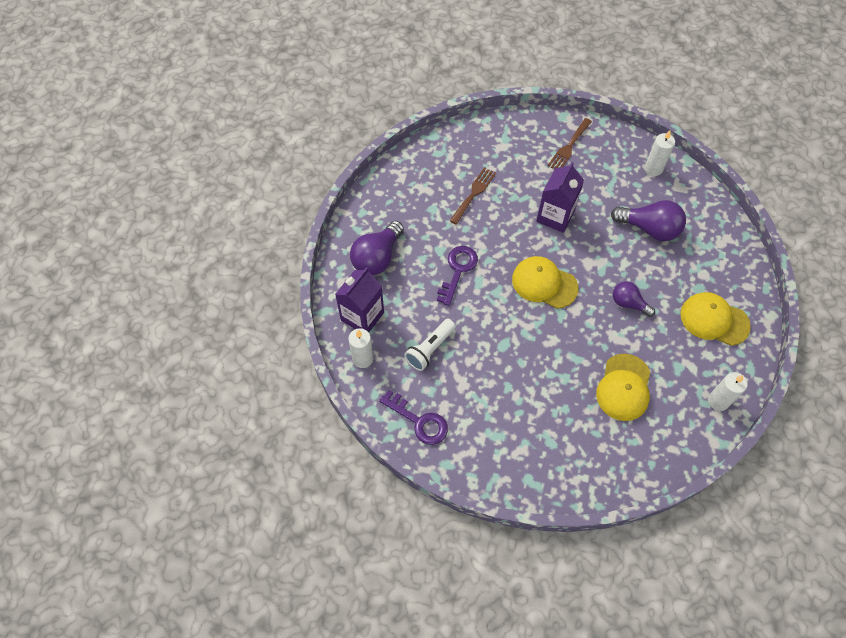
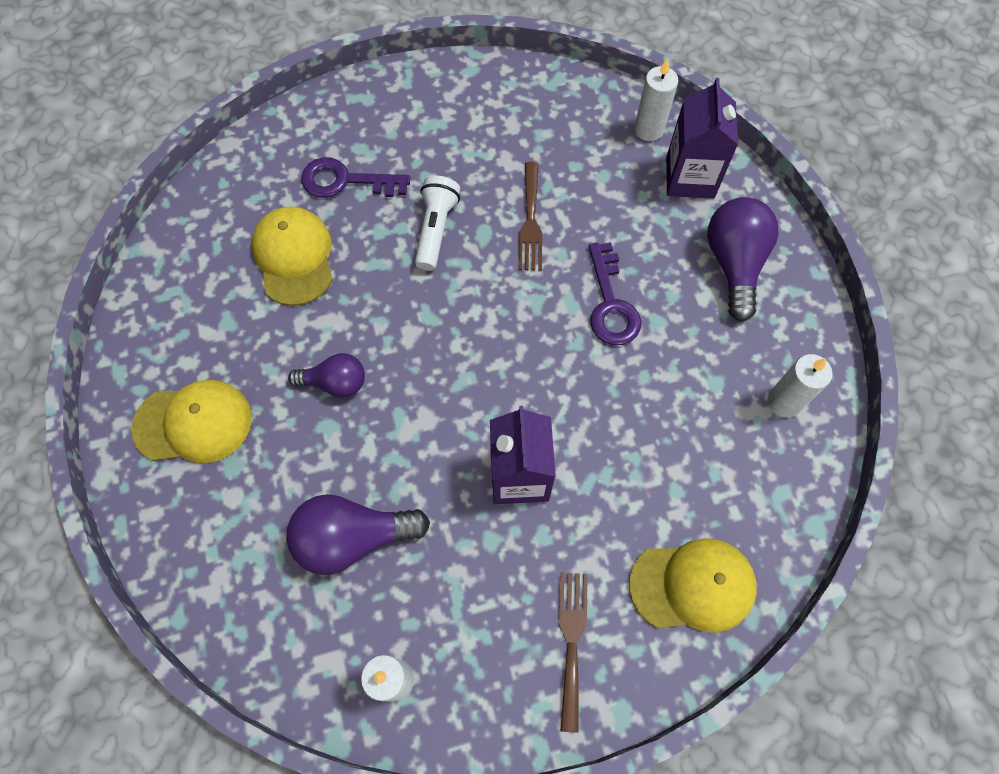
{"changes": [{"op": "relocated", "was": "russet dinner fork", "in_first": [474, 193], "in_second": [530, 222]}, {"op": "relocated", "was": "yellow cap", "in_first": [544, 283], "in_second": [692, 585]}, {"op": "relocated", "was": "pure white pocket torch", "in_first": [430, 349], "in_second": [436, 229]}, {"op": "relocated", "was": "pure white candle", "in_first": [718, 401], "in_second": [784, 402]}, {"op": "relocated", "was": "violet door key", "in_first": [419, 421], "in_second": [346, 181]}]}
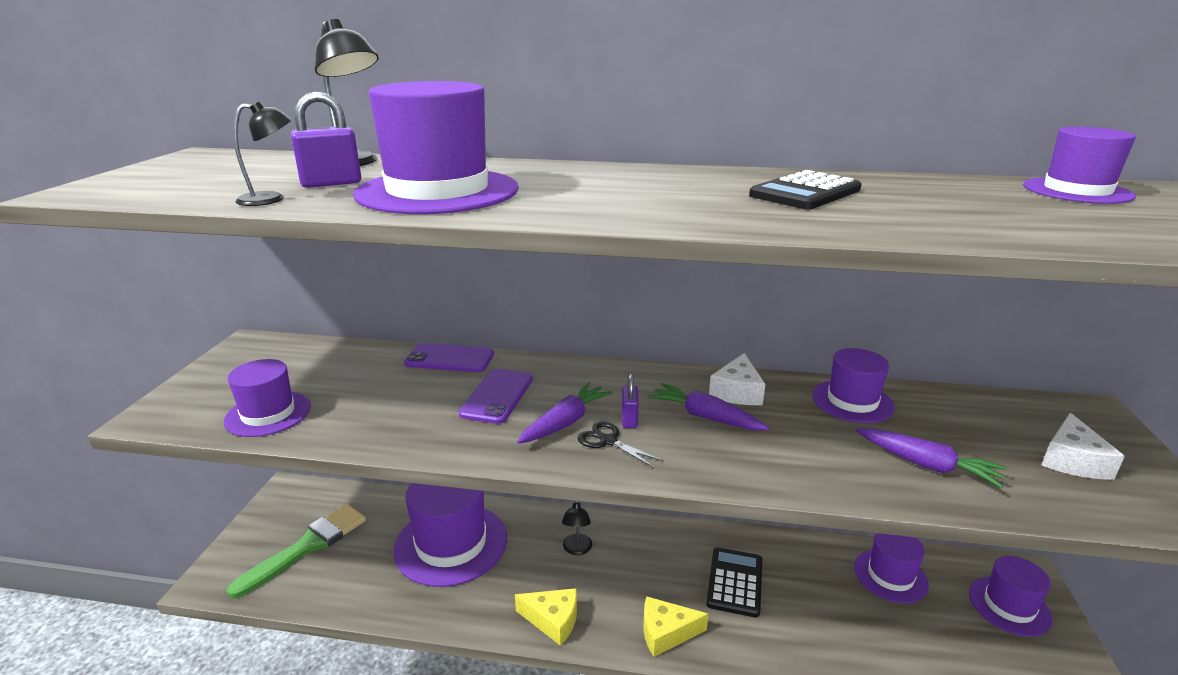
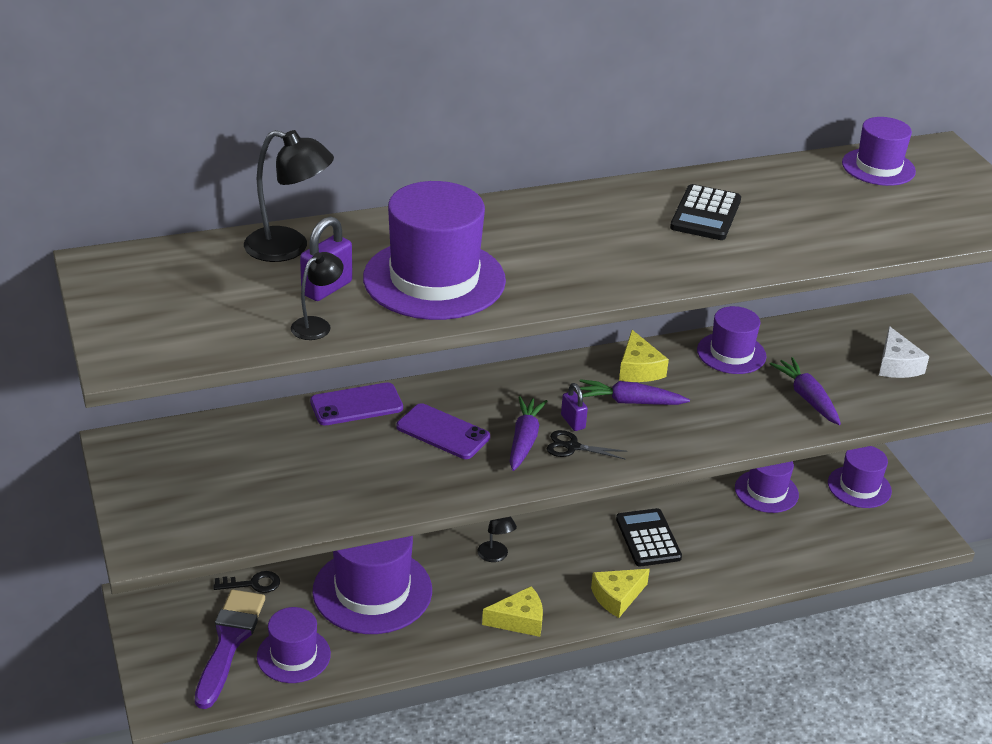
{"changes": [{"op": "colour", "was": "pure white cheese wedge", "now": "yellow cheese wedge", "in_first": [737, 392], "in_second": [638, 369]}, {"op": "relocated", "was": "violet hat", "in_first": [268, 414], "in_second": [293, 655]}, {"op": "spun", "was": "violet mobile phone", "in_first": [497, 396], "in_second": [443, 432], "clockwise": -45}, {"op": "spun", "was": "violet carrot", "in_first": [927, 465], "in_second": [807, 398], "clockwise": -120}, {"op": "colour", "was": "leaf-green paint brush", "now": "violet paint brush", "in_first": [307, 546], "in_second": [229, 642]}, {"op": "appeared", "now": "ebony door key", "in_second": [252, 584]}]}
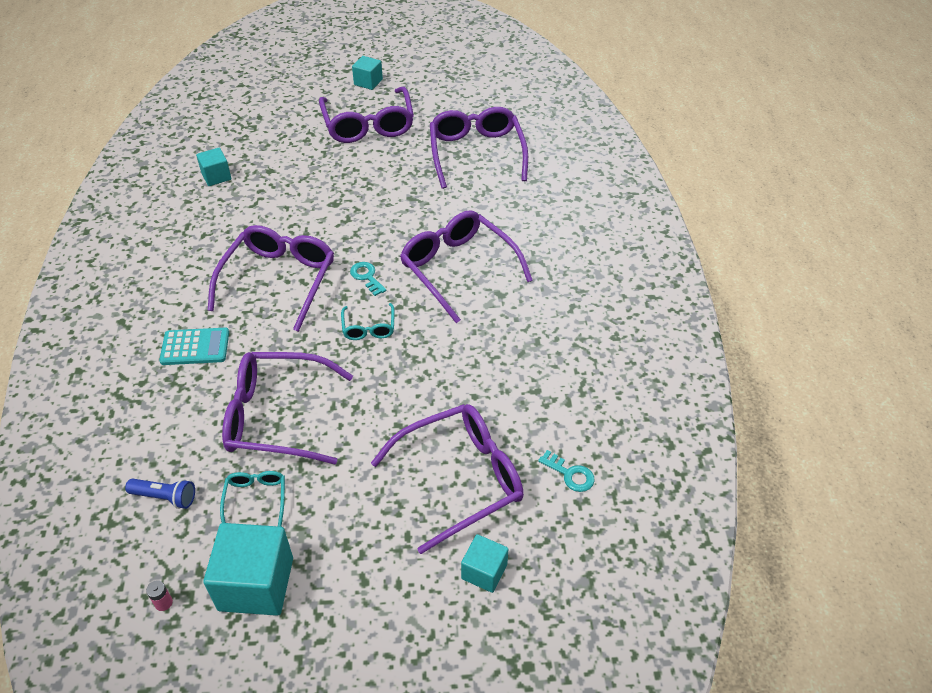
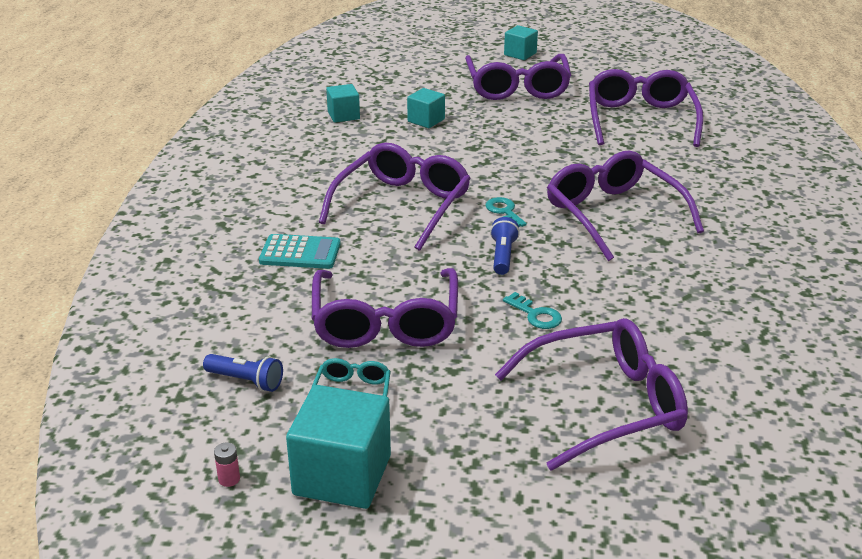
{"changes": [{"op": "exchanged", "was": "turquoise eyeglasses", "now": "royal blue pocket torch", "in_first": [369, 328], "in_second": [502, 256]}, {"op": "spun", "was": "violet eyeglasses", "in_first": [276, 416], "in_second": [385, 322], "clockwise": -105}, {"op": "relocated", "was": "turquoise door key", "in_first": [570, 474], "in_second": [535, 315]}, {"op": "relocated", "was": "turquoise cube", "in_first": [484, 571], "in_second": [426, 120]}]}
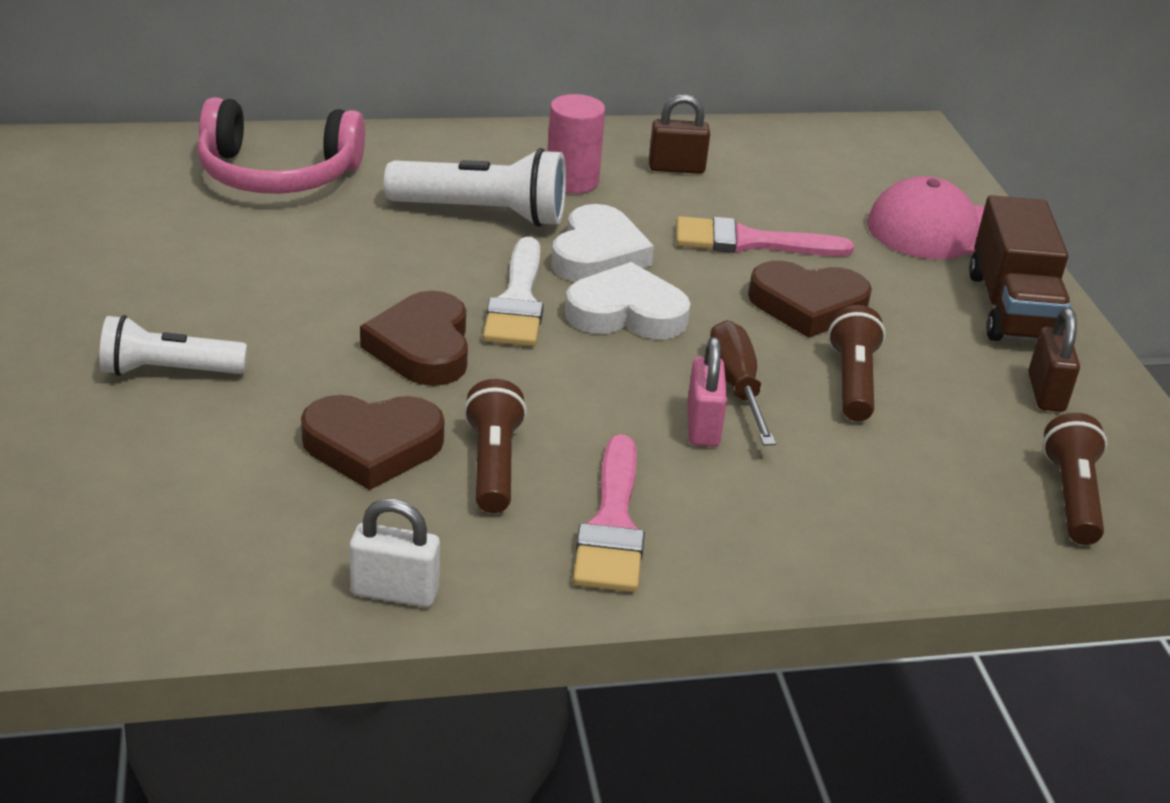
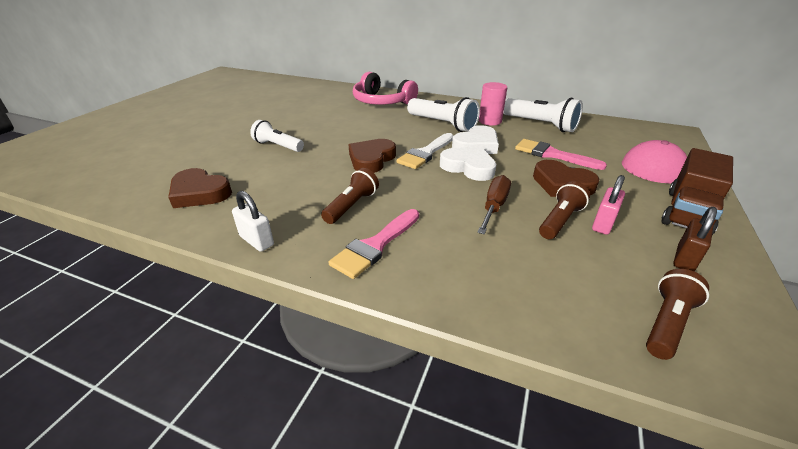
{"changes": [{"op": "exchanged", "was": "russet padlock", "now": "pure white pocket torch", "in_first": [676, 168], "in_second": [540, 125]}, {"op": "relocated", "was": "rosy padlock", "in_first": [702, 426], "in_second": [603, 224]}, {"op": "relocated", "was": "russet heart", "in_first": [372, 446], "in_second": [199, 193]}]}
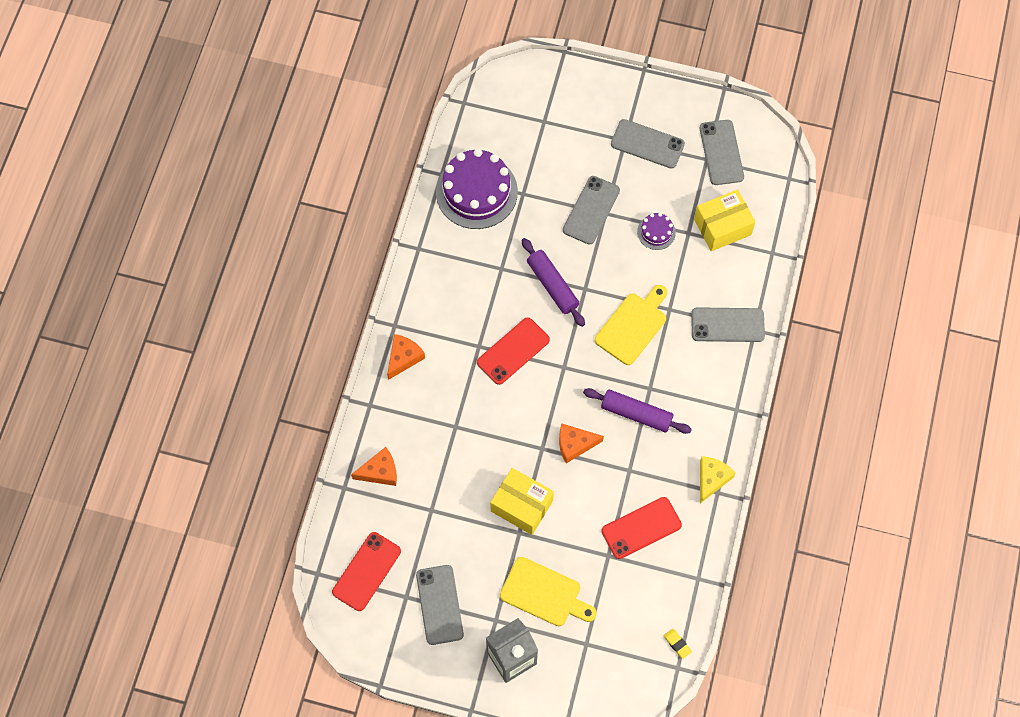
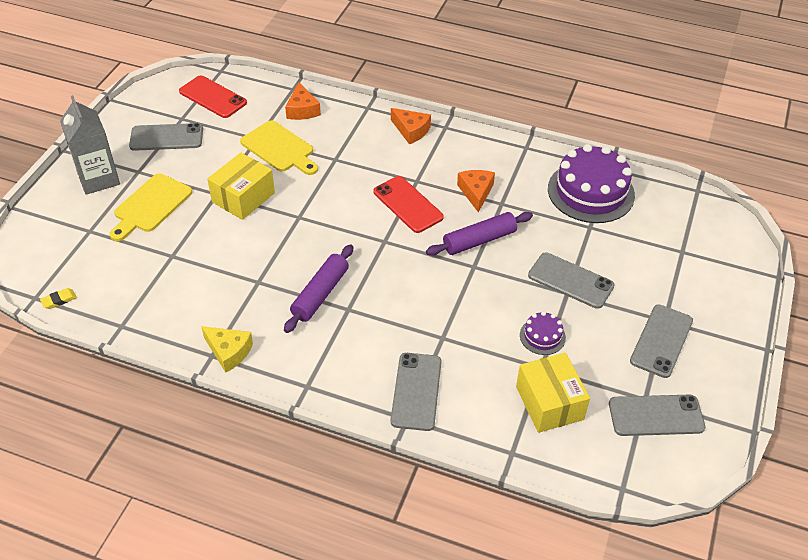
{"changes": [{"op": "relocated", "was": "yellow chopping board", "in_first": [633, 326], "in_second": [279, 148]}, {"op": "relocated", "was": "bright orange cheese wedge", "in_first": [575, 444], "in_second": [476, 192]}, {"op": "missing", "was": "red mobile phone", "in_first": [641, 528]}]}
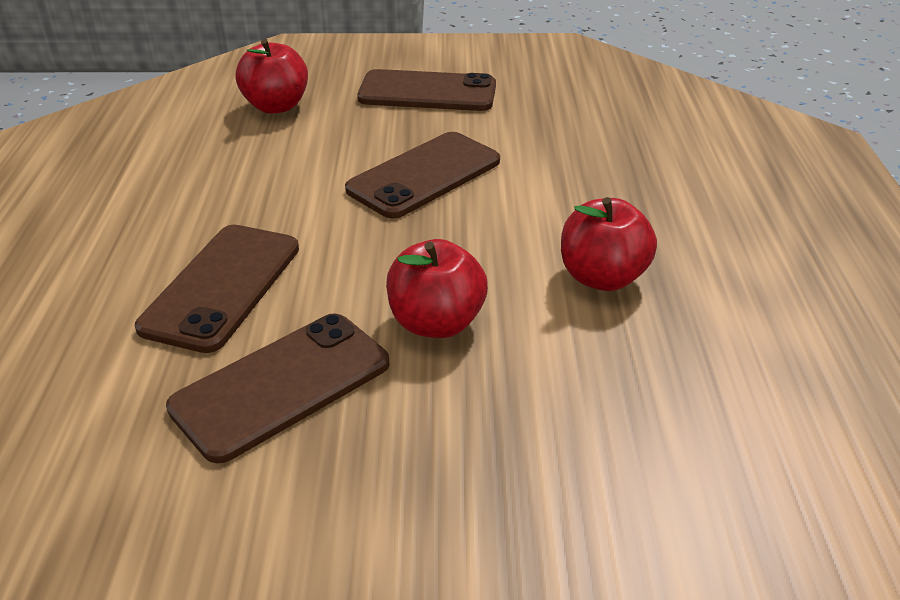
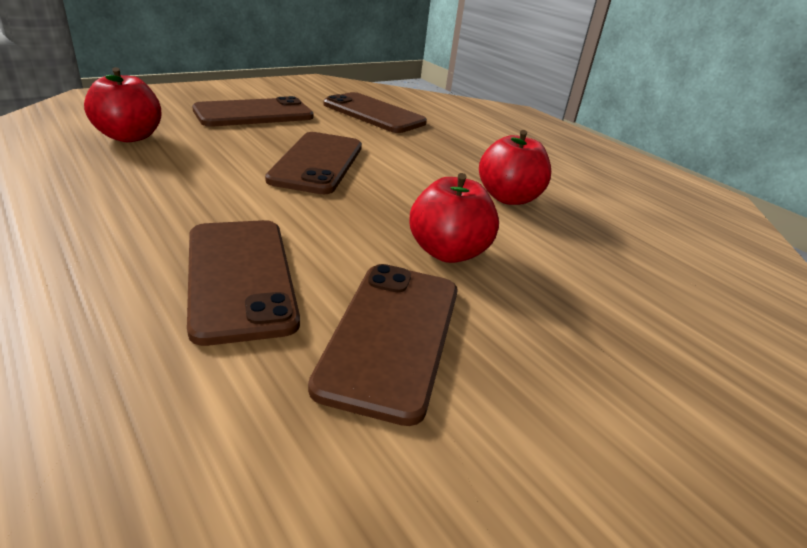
{"changes": [{"op": "appeared", "now": "russet mobile phone", "in_second": [374, 114]}]}
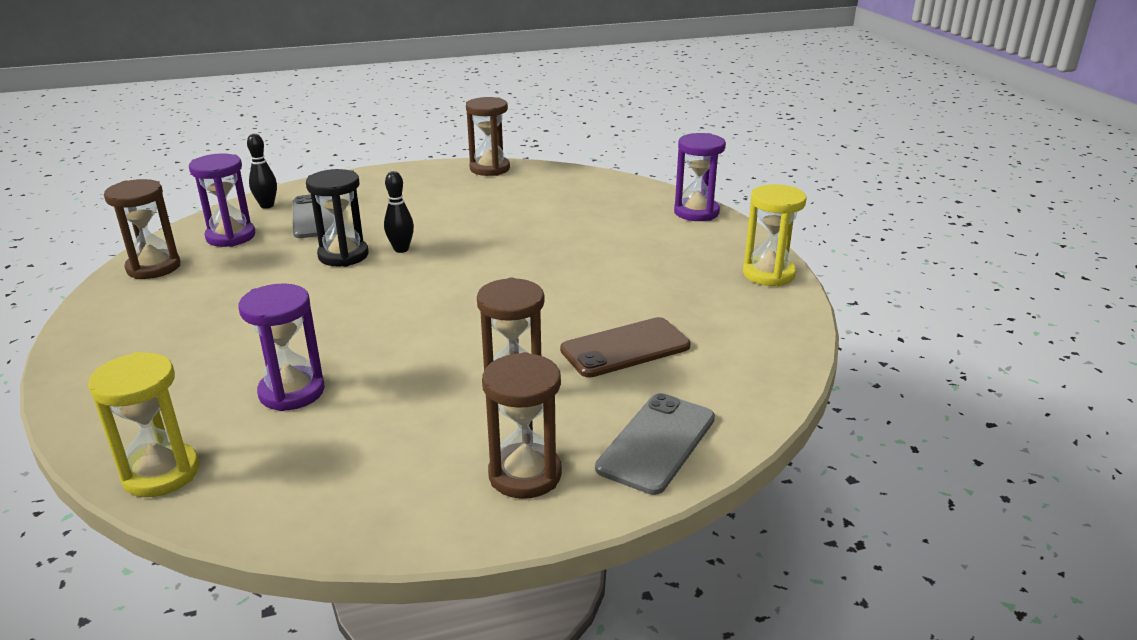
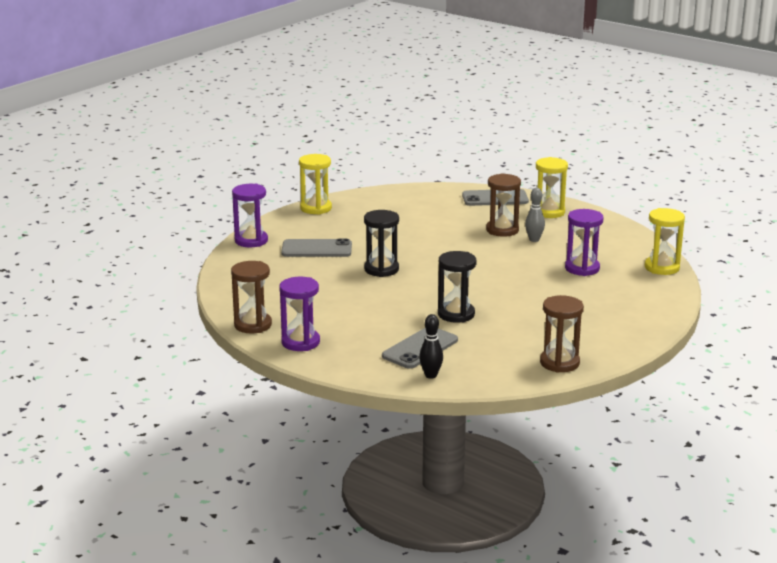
{"changes": [{"op": "relocated", "was": "violet sandglass", "in_first": [231, 237], "in_second": [300, 342]}, {"op": "missing", "was": "ebony skittle", "in_first": [401, 249]}, {"op": "missing", "was": "russet mobile phone", "in_first": [625, 348]}, {"op": "colour", "was": "russet sandglass", "now": "yellow sandglass", "in_first": [525, 474], "in_second": [549, 212]}, {"op": "appeared", "now": "gray skittle", "in_second": [534, 240]}, {"op": "appeared", "now": "ebony sandglass", "in_second": [381, 269]}, {"op": "appeared", "now": "gray mobile phone", "in_second": [316, 249]}]}
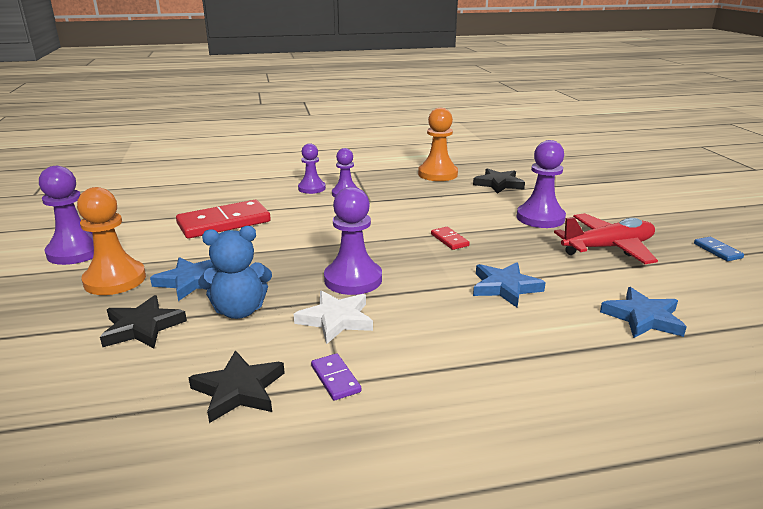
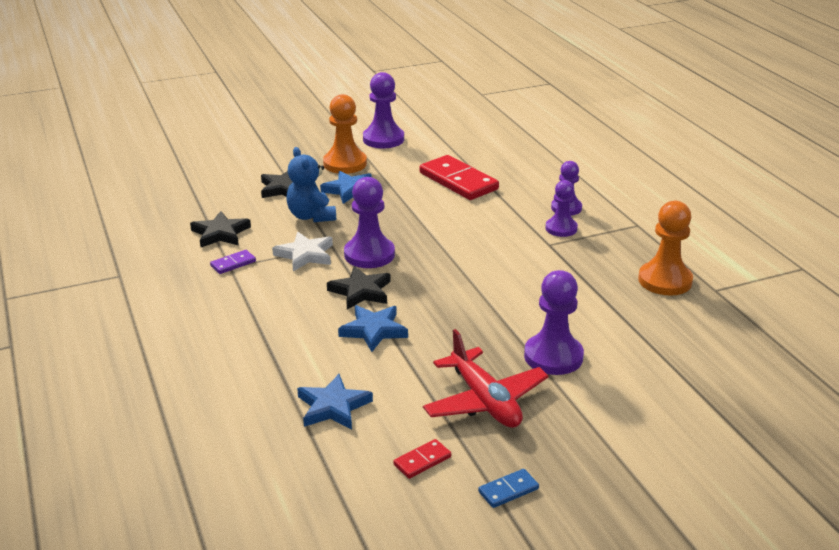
{"changes": [{"op": "relocated", "was": "ebony star", "in_first": [498, 184], "in_second": [361, 291]}, {"op": "relocated", "was": "red domino piece", "in_first": [449, 240], "in_second": [422, 461]}]}
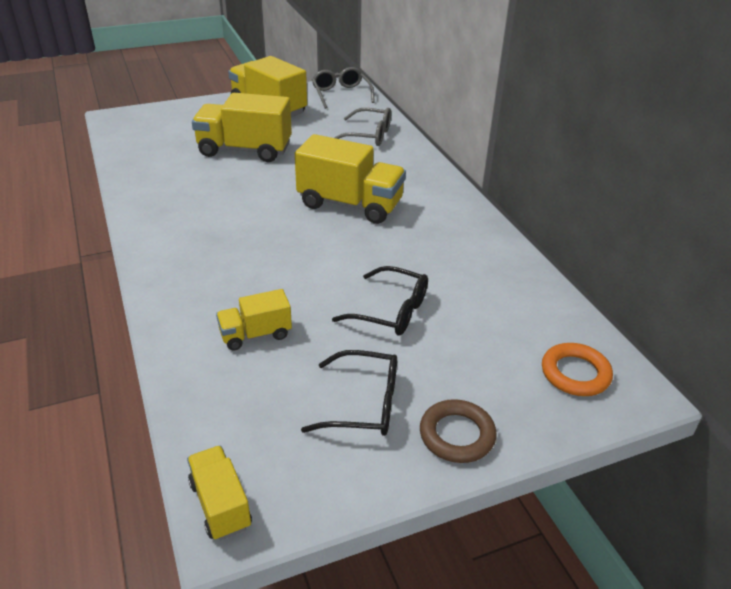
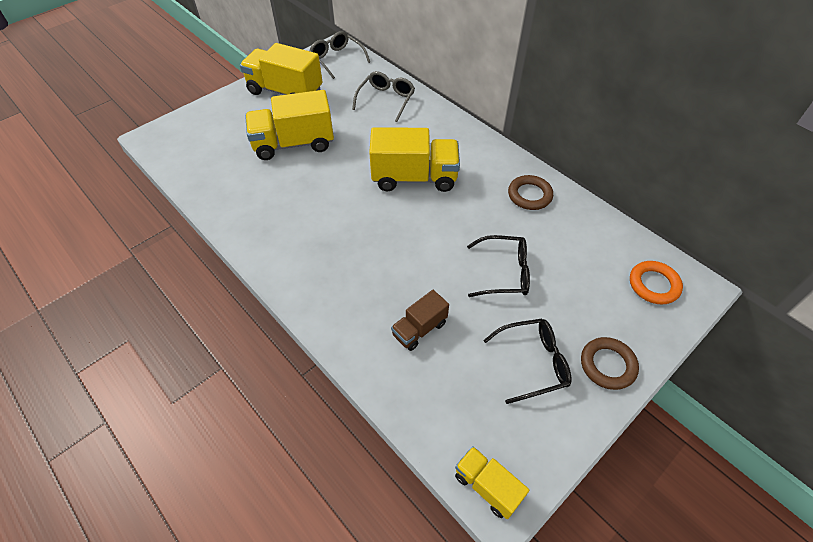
{"changes": [{"op": "spun", "was": "gray eyeglasses", "in_first": [368, 135], "in_second": [386, 100], "clockwise": -60}, {"op": "colour", "was": "yellow lorry", "now": "russet lorry", "in_first": [255, 334], "in_second": [419, 329]}, {"op": "appeared", "now": "russet hoop", "in_second": [529, 195]}]}
